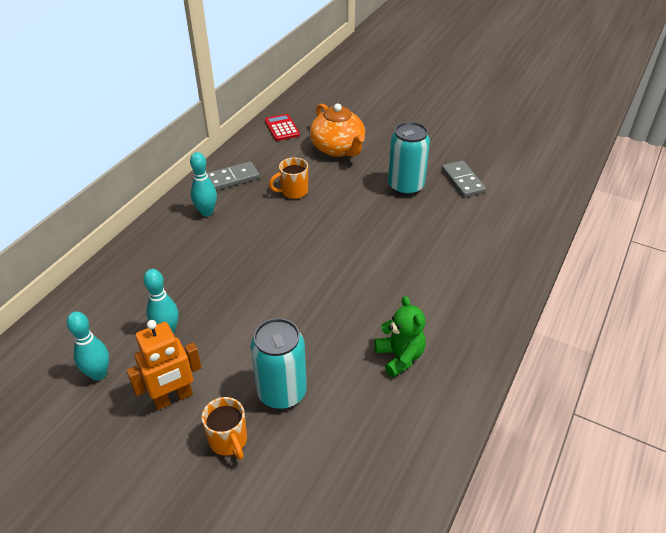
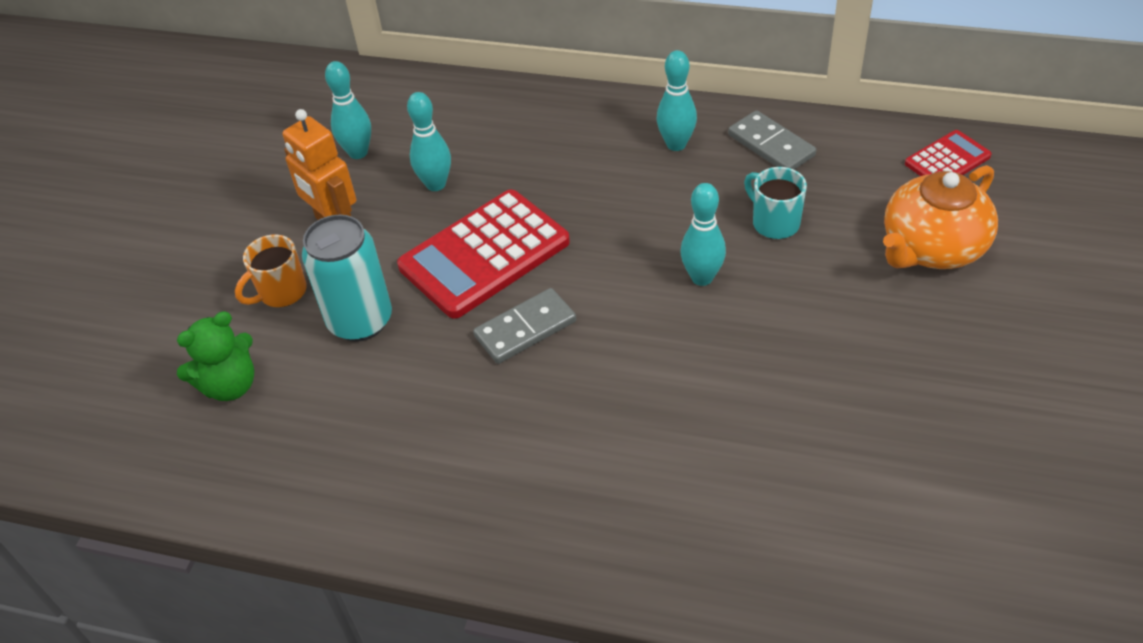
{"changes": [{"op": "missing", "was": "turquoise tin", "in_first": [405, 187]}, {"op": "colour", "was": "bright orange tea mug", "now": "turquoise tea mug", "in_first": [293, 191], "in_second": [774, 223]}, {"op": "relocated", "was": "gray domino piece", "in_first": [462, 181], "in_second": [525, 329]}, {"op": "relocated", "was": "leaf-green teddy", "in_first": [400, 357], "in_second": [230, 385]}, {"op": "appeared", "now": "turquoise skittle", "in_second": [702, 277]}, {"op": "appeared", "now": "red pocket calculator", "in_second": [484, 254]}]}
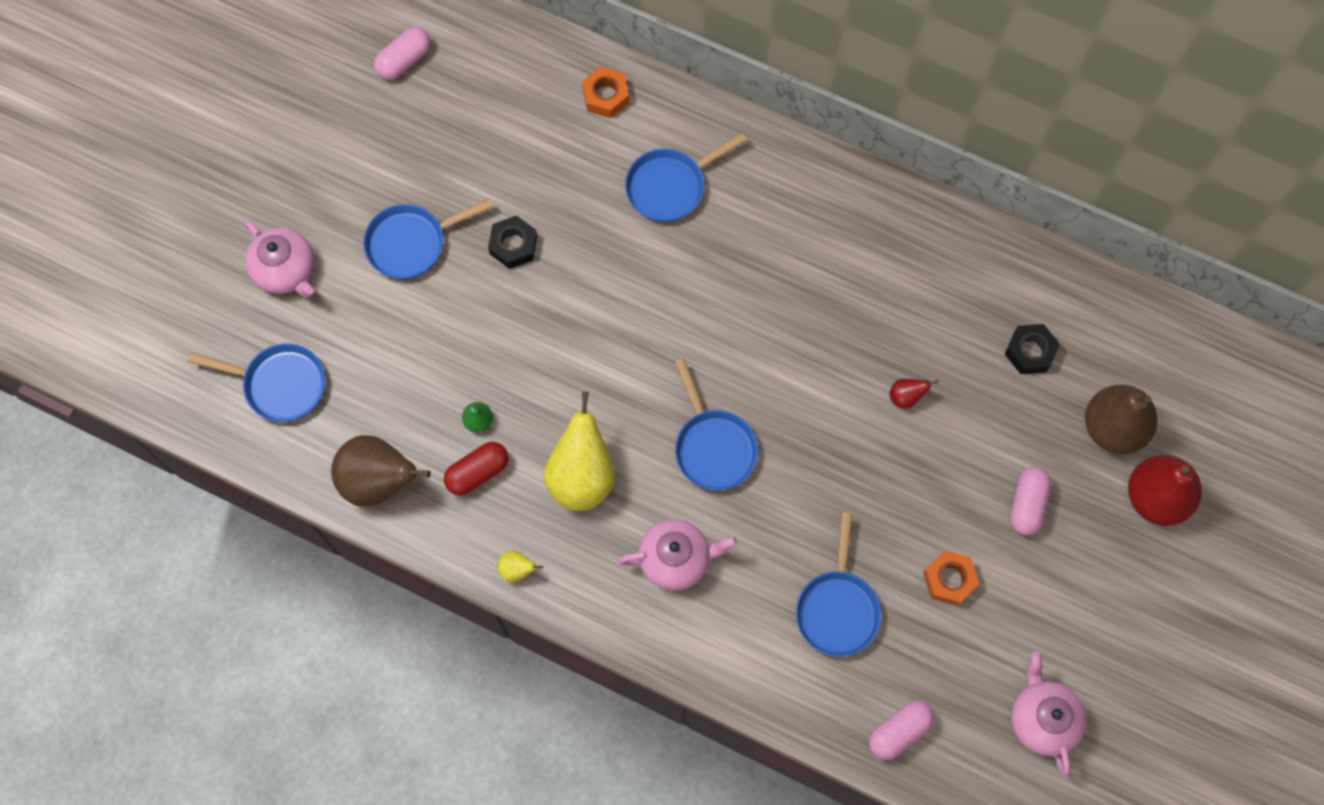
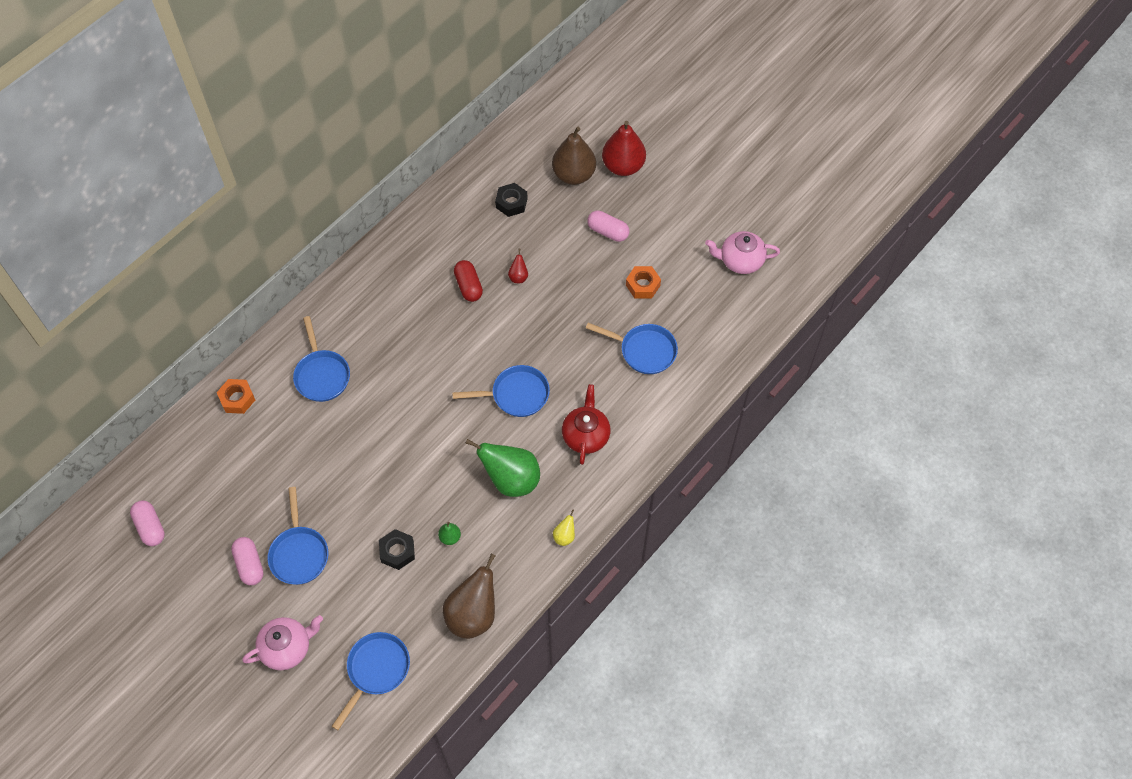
{"changes": [{"op": "relocated", "was": "ebony hexagon nut", "in_first": [513, 245], "in_second": [397, 551]}, {"op": "colour", "was": "yellow pear", "now": "leaf-green pear", "in_first": [581, 476], "in_second": [511, 480]}, {"op": "relocated", "was": "red capsule", "in_first": [478, 472], "in_second": [468, 286]}, {"op": "colour", "was": "rosy china teapot", "now": "red china teapot", "in_first": [676, 559], "in_second": [586, 435]}, {"op": "relocated", "was": "rosy capsule", "in_first": [899, 731], "in_second": [249, 565]}]}
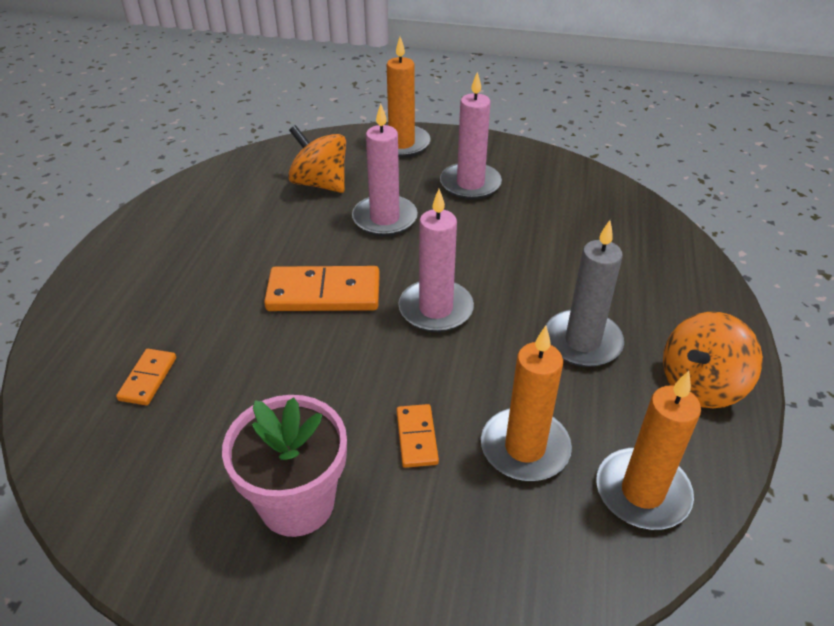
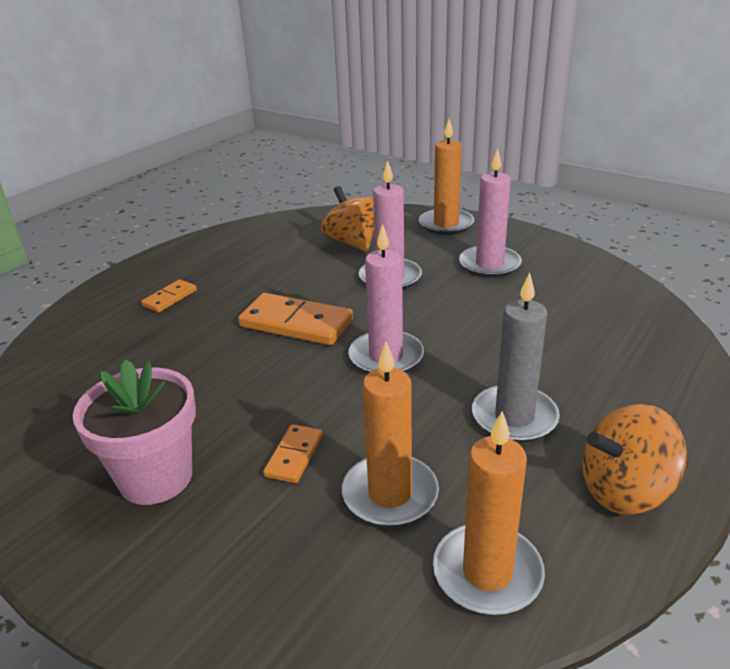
{"changes": [{"op": "relocated", "was": "bright orange domino piece", "in_first": [148, 379], "in_second": [170, 298]}]}
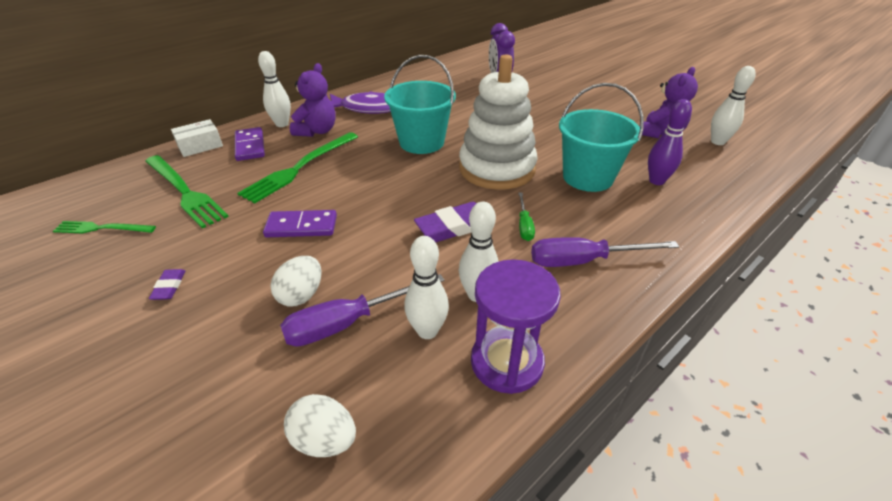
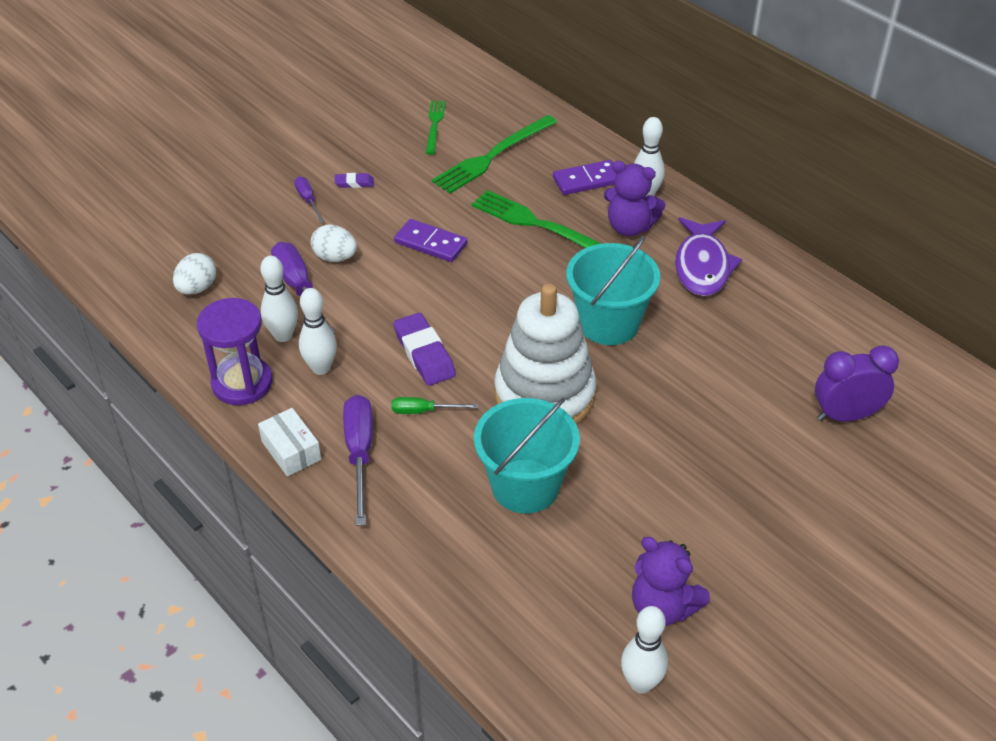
{"changes": [{"op": "missing", "was": "violet skittle", "in_first": [656, 181]}, {"op": "relocated", "was": "pure white package", "in_first": [200, 146], "in_second": [291, 450]}, {"op": "spun", "was": "violet domino piece", "in_first": [301, 226], "in_second": [430, 243], "clockwise": -60}, {"op": "appeared", "now": "violet hand screwdriver", "in_second": [308, 200]}]}
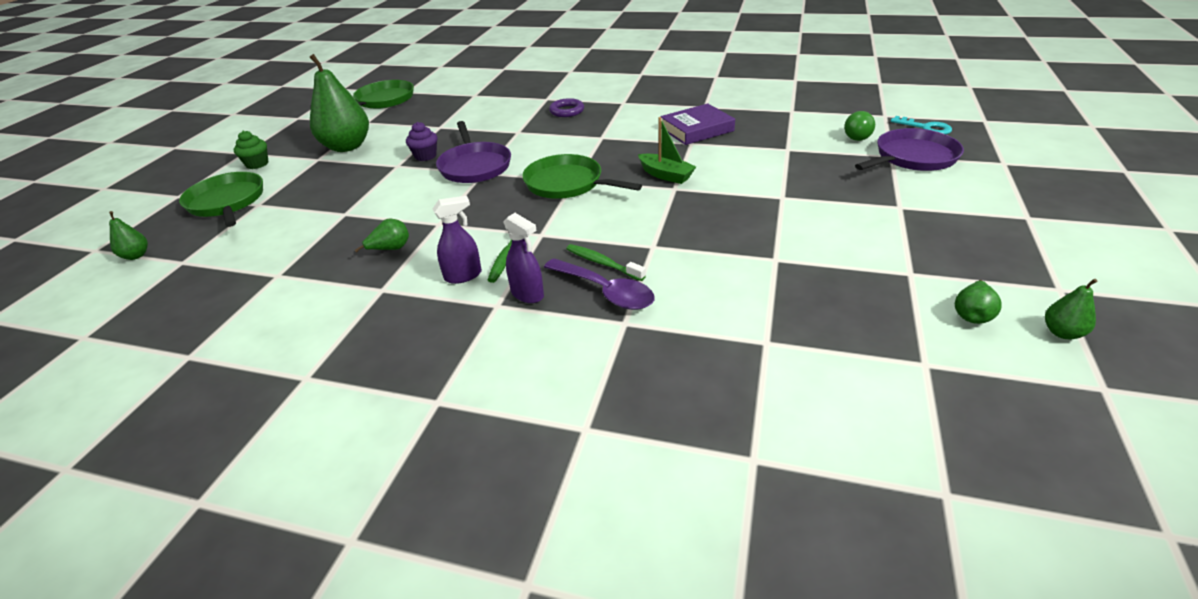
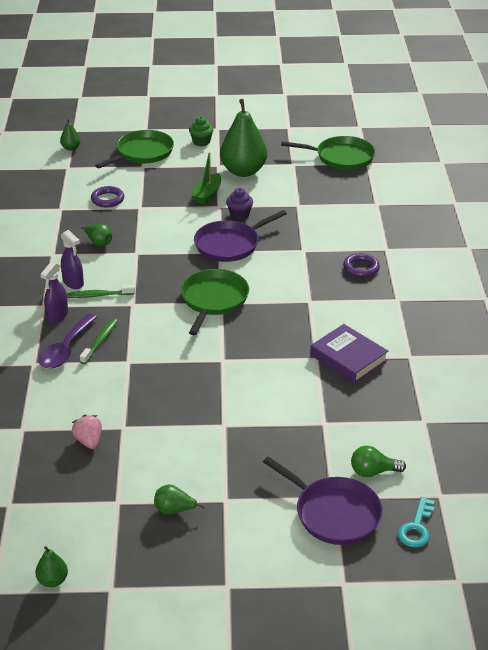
{"changes": [{"op": "relocated", "was": "leaf-green toy boat", "in_first": [666, 175], "in_second": [207, 194]}, {"op": "relocated", "was": "leaf-green pear", "in_first": [972, 315], "in_second": [174, 510]}, {"op": "appeared", "now": "violet hoop", "in_second": [107, 199]}, {"op": "appeared", "now": "rosy toy strawberry", "in_second": [89, 441]}]}
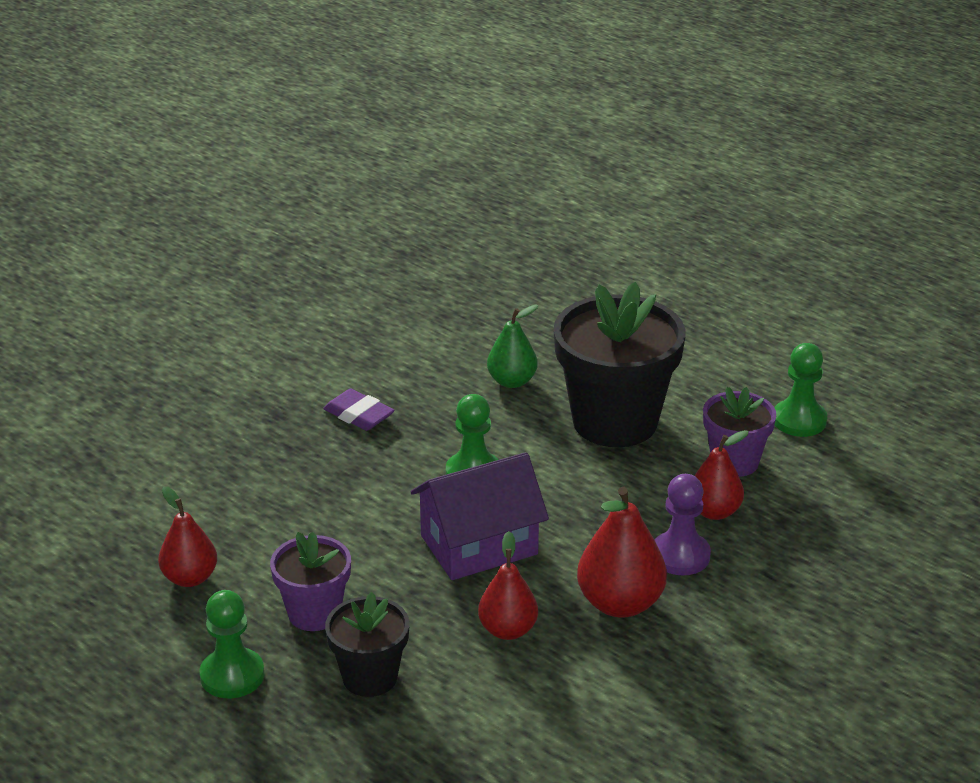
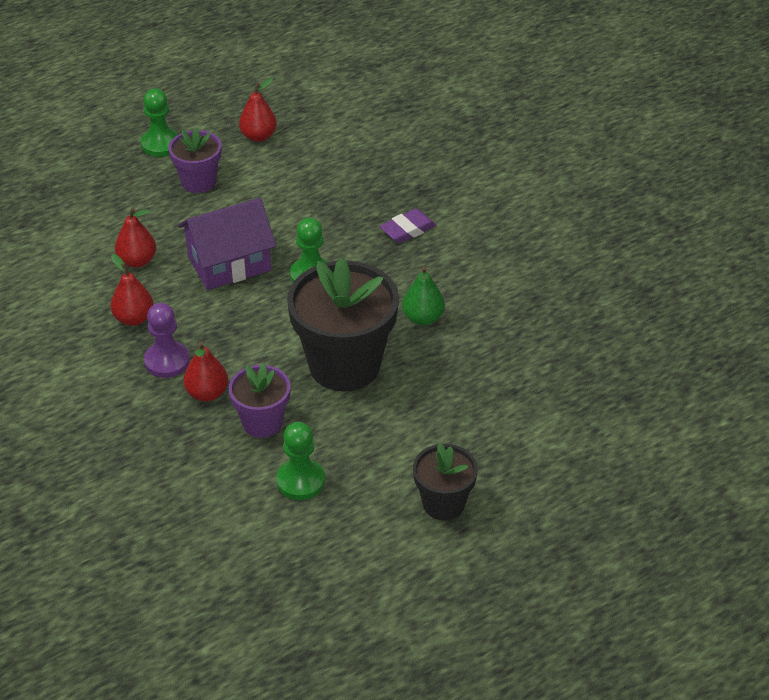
{"changes": [{"op": "spun", "was": "violet toy house", "in_first": [479, 545], "in_second": [229, 263], "clockwise": 75}, {"op": "size", "was": "red pear", "in_first": [620, 603], "in_second": [134, 318], "ratio": 0.66}, {"op": "relocated", "was": "ebony flower pot", "in_first": [370, 677], "in_second": [443, 504]}]}
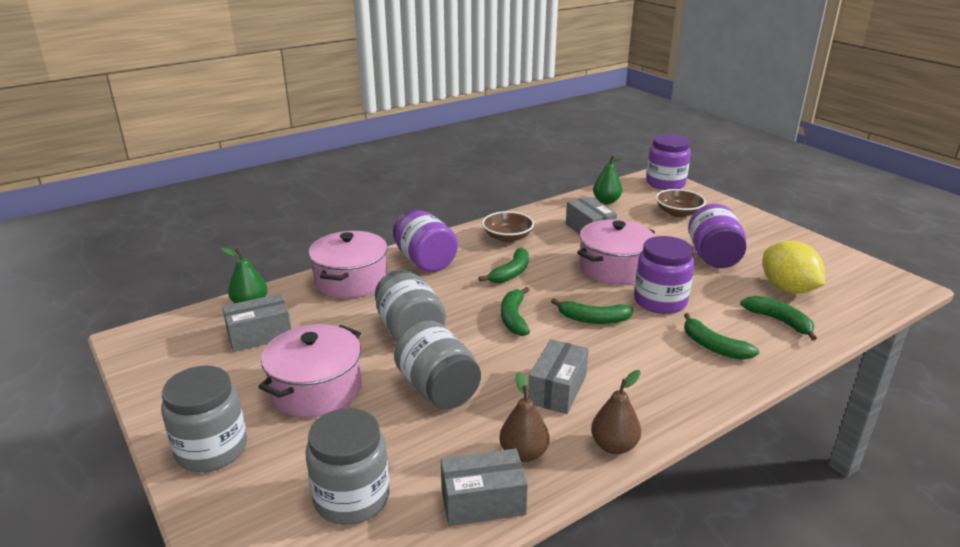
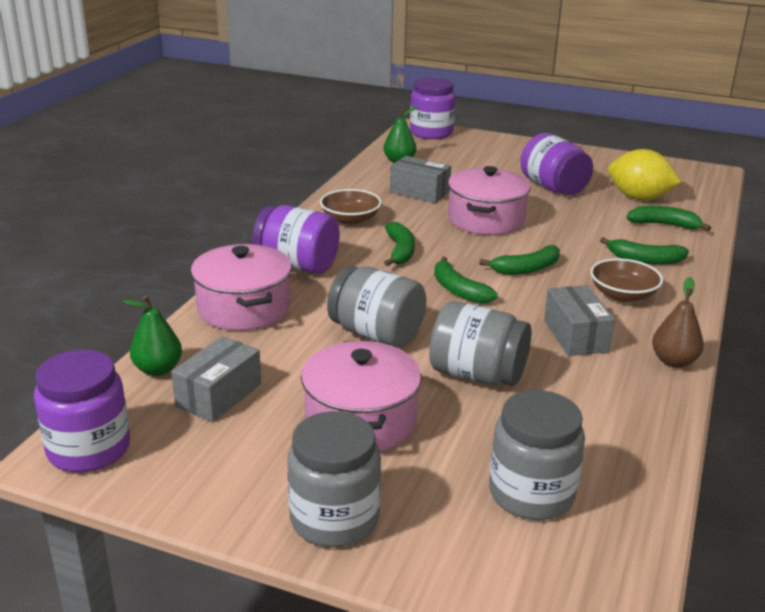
{"changes": [{"op": "relocated", "was": "russet deep dish", "in_first": [678, 213], "in_second": [623, 294]}, {"op": "relocated", "was": "violet jam jar", "in_first": [660, 301], "in_second": [89, 449]}, {"op": "missing", "was": "russet pear", "in_first": [523, 453]}, {"op": "missing", "was": "gray package", "in_first": [483, 502]}]}
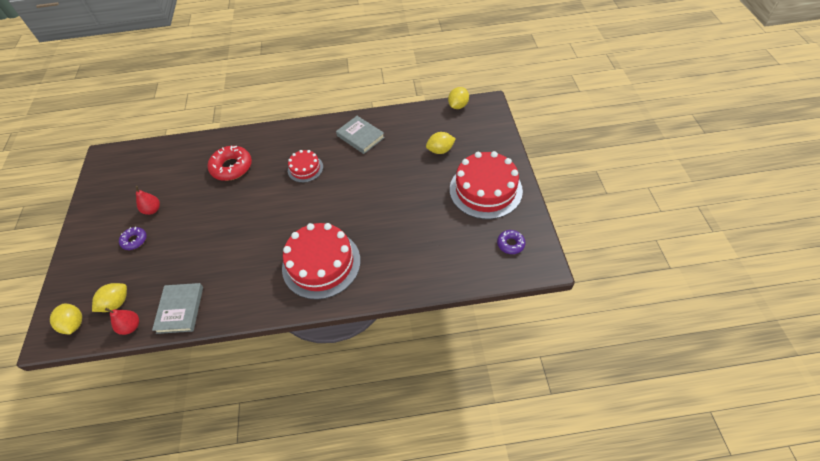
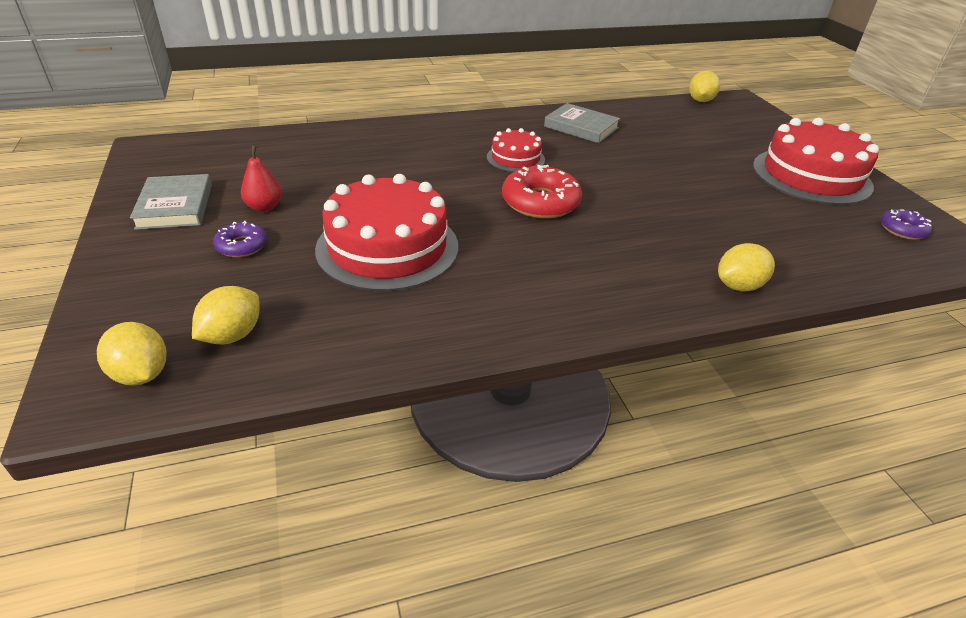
{"changes": [{"op": "relocated", "was": "yellow lemon", "in_first": [440, 150], "in_second": [739, 286]}, {"op": "relocated", "was": "red donut", "in_first": [232, 167], "in_second": [540, 202]}, {"op": "relocated", "was": "red gateau", "in_first": [321, 264], "in_second": [387, 247]}, {"op": "relocated", "was": "gray hardback", "in_first": [180, 309], "in_second": [175, 206]}, {"op": "missing", "was": "red pear", "in_first": [131, 326]}]}
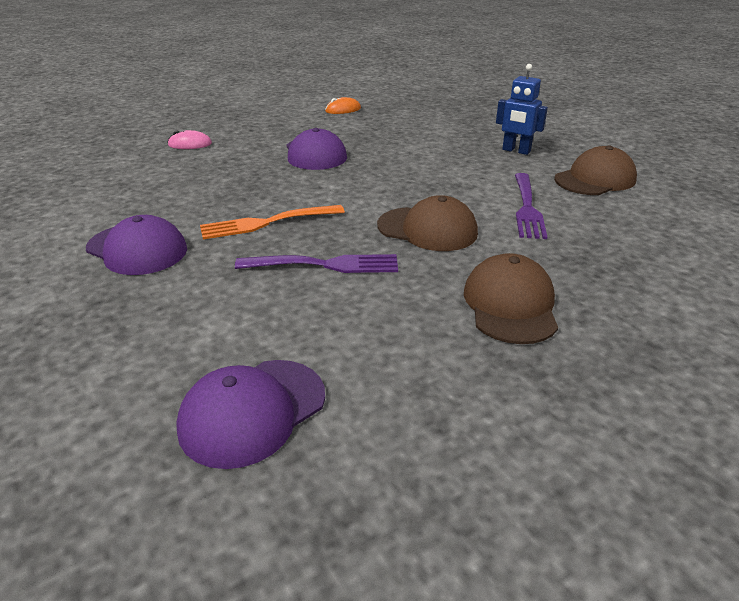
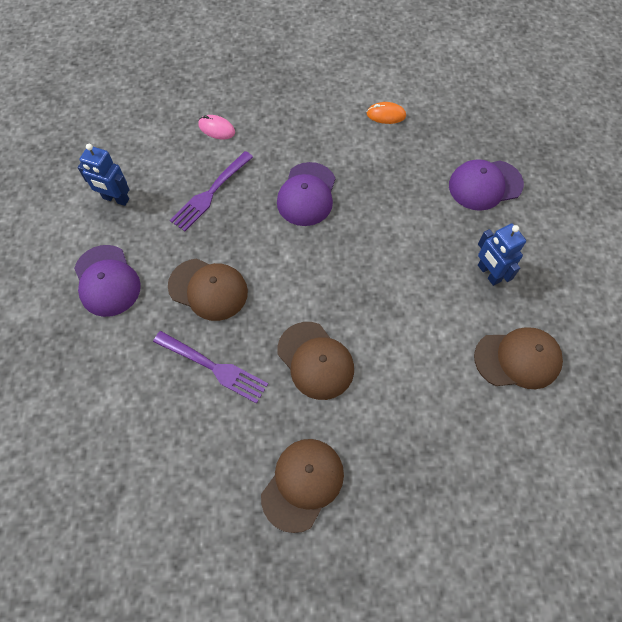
{"changes": [{"op": "relocated", "was": "violet dinner fork", "in_first": [526, 207], "in_second": [211, 192]}, {"op": "exchanged", "was": "bright orange dinner fork", "now": "russet cap", "in_first": [268, 222], "in_second": [208, 289]}, {"op": "relocated", "was": "violet cap", "in_first": [252, 411], "in_second": [485, 185]}, {"op": "appeared", "now": "royal blue robot figure", "in_second": [116, 199]}]}
